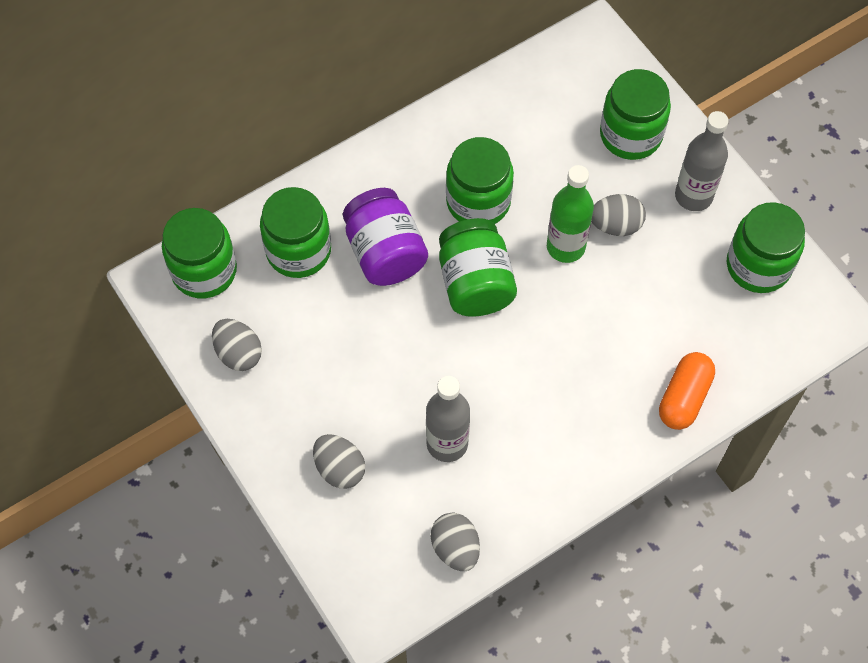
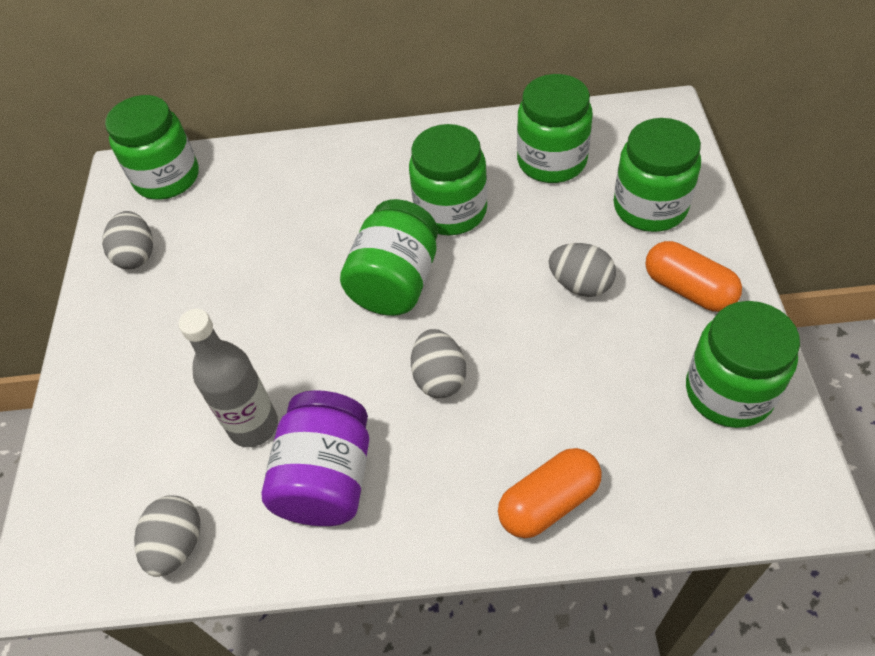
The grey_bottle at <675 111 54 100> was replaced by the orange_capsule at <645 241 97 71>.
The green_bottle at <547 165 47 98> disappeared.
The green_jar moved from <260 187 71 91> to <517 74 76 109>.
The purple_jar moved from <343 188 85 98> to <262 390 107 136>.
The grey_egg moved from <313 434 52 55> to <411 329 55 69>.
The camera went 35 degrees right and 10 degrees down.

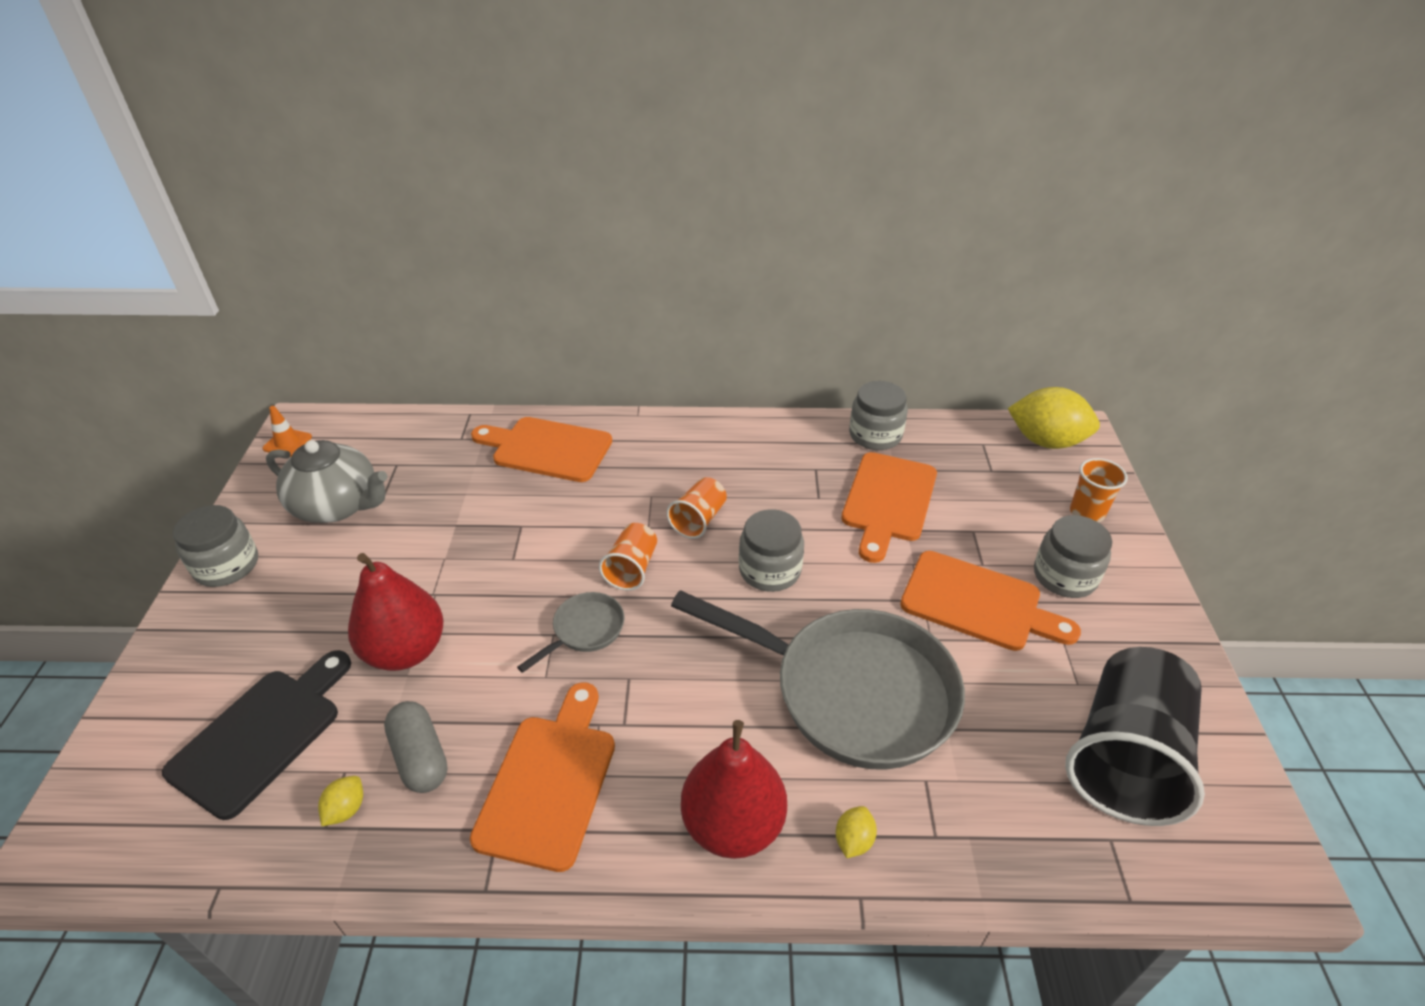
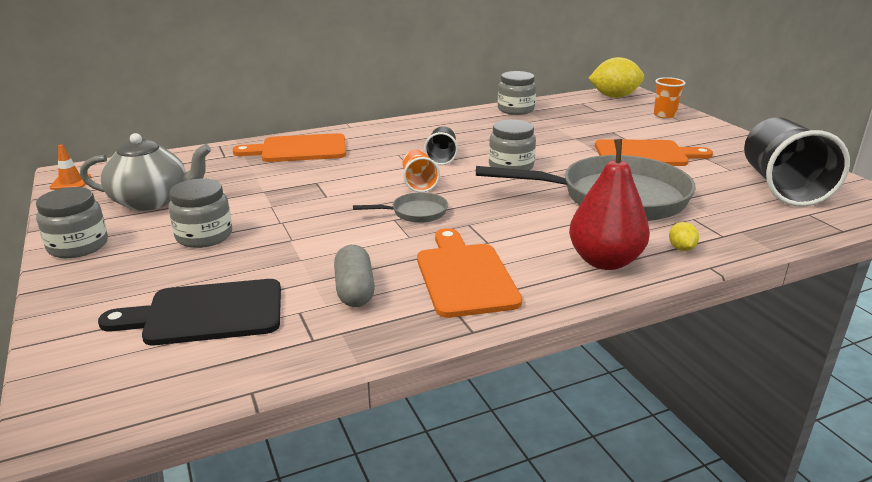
The orange_cutting_board at <841 452 96 111> disappeared.
The orange_cup at <666 477 61 62> became the black_cup at <424 126 34 39>.
The grey_jar moved from <1034 515 78 83> to <169 179 63 69>.
The red_pear at <348 553 96 118> disappeared.
The grey_pan at <517 592 107 81> turned 60 degrees clockwise.
The black_cutting_board at <162 650 189 170> turned 105 degrees counterclockwise.
The grey_capsule at <384 701 64 92> turned 45 degrees clockwise.
The yellow_lemon at <318 776 45 50> disappeared.
The camera went 25 degrees left and 15 degrees down.

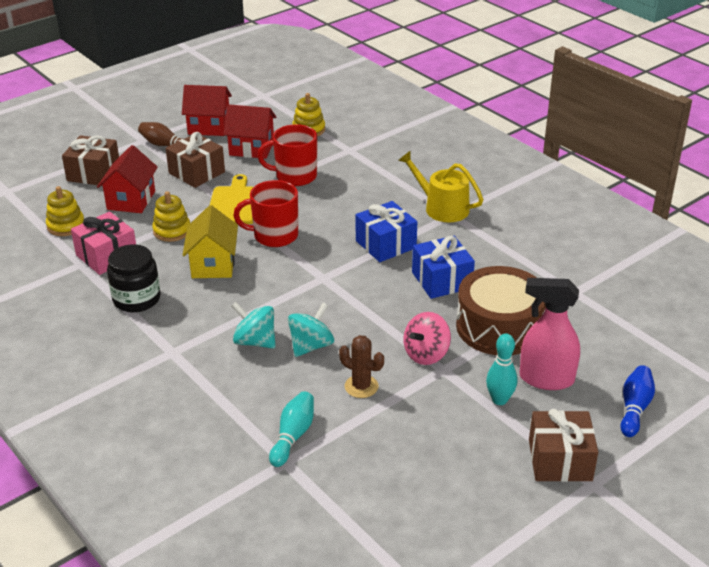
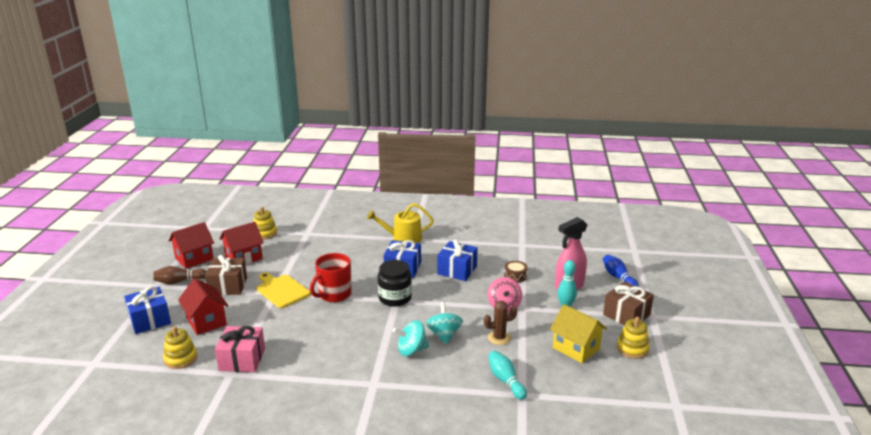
The red_mug at <257 124 60 62> disappeared.
The brown_gift at <62 135 57 51> became the blue_gift at <124 286 47 48>.
The yellow_stacking_toy moved from <152 191 38 51> to <617 317 33 42>.
The yellow_house moved from <182 205 56 73> to <550 304 57 59>.
The black_jar moved from <107 244 54 68> to <378 260 34 47>.
The brown_drum at <456 266 90 89> changed to 0.41 times the size.
The camera went 45 degrees left and 10 degrees down.

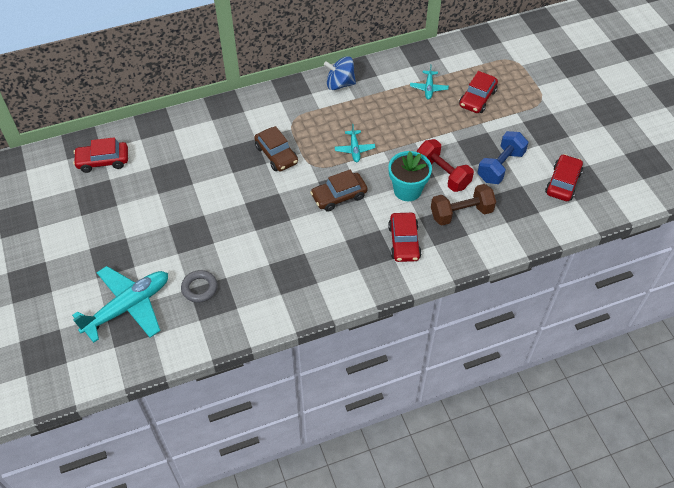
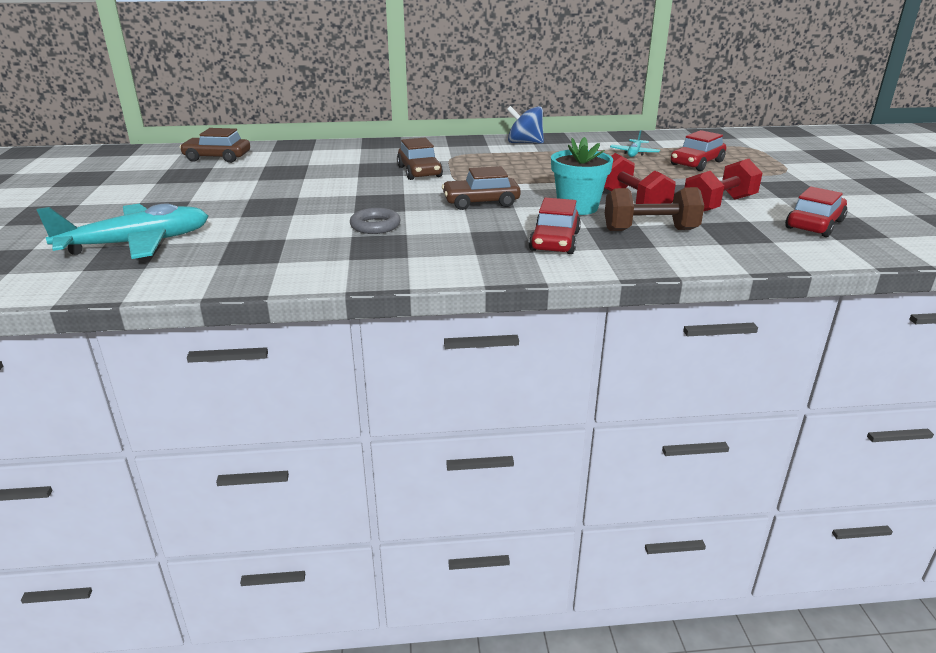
The turquoise_plane at <335 124 41 38> disappeared.
The blue_dumbbell at <477 131 52 53> became the red_dumbbell at <685 159 77 53>.
The red_car at <73 137 55 36> became the brown_car at <180 128 70 35>.
The grey_ring moved from <181 270 37 33> to <350 208 50 26>.
The camera went 15 degrees right and 25 degrees down.

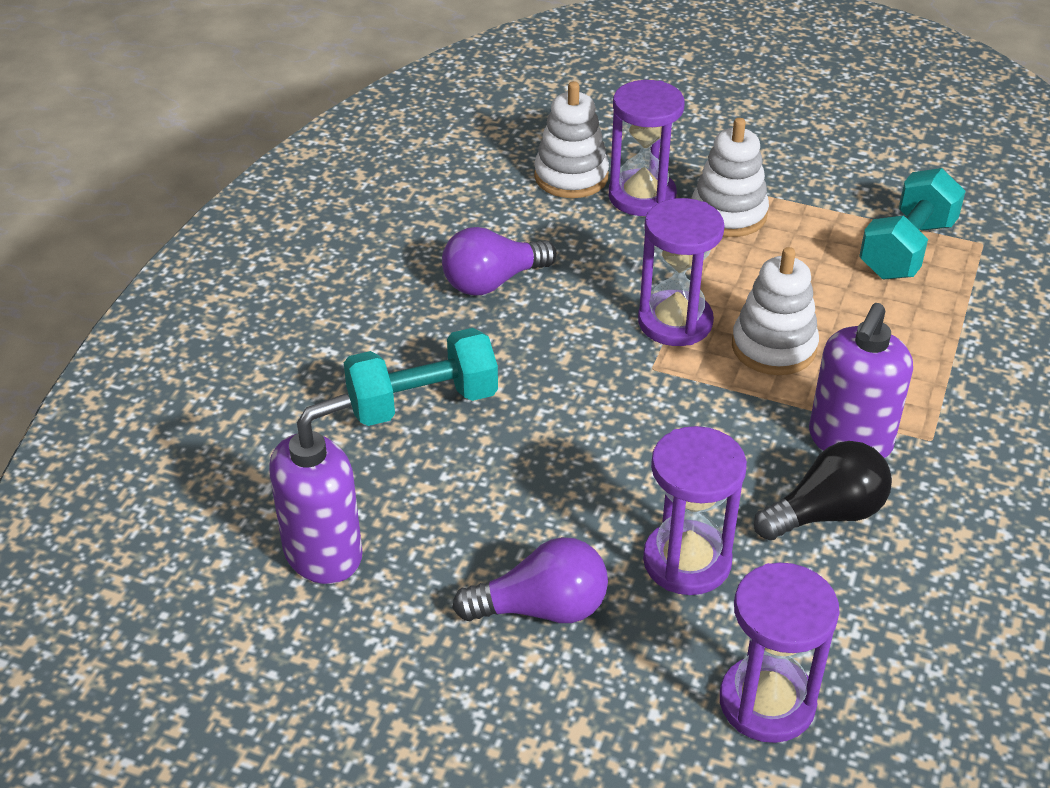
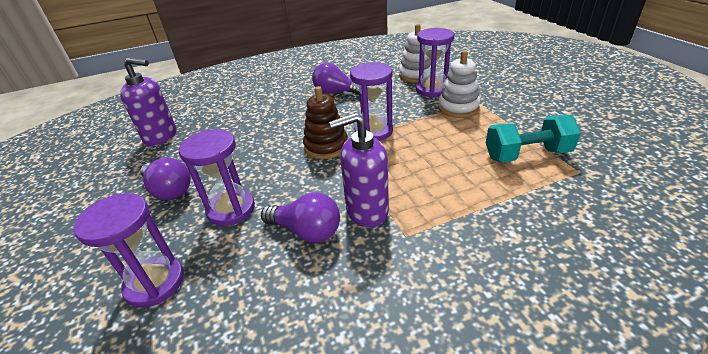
The white_stacking_toy at <732 247 87 128> disappeared.
The turquoise_dumbbell at <344 328 154 98> disappeared.
The black_light_bulb at <754 441 138 99> became the purple_light_bulb at <261 192 79 51>.
The brown_stacking_toy at <303 86 45 73> appeared.
The camera went 50 degrees right and 5 degrees down.

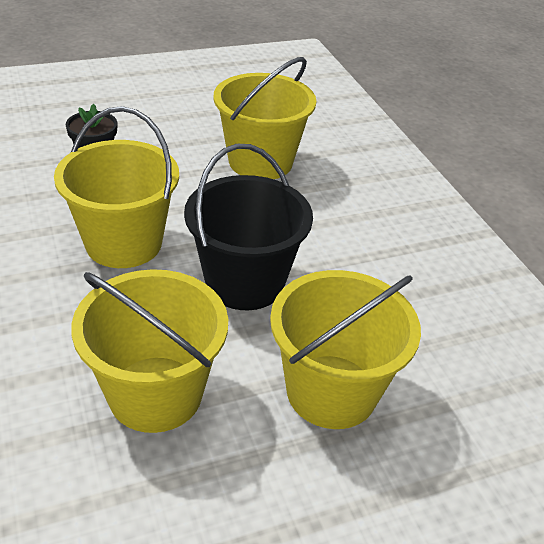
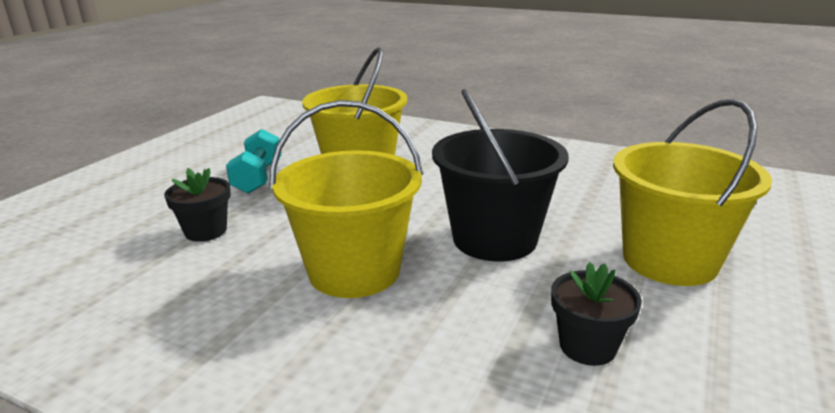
The yellow_bucket at <71 269 157 164> was replaced by the black_flower_pot at <551 262 91 104>.
The turquoise_dumbbell at <226 129 55 65> appeared.
The camera went 40 degrees left and 15 degrees down.

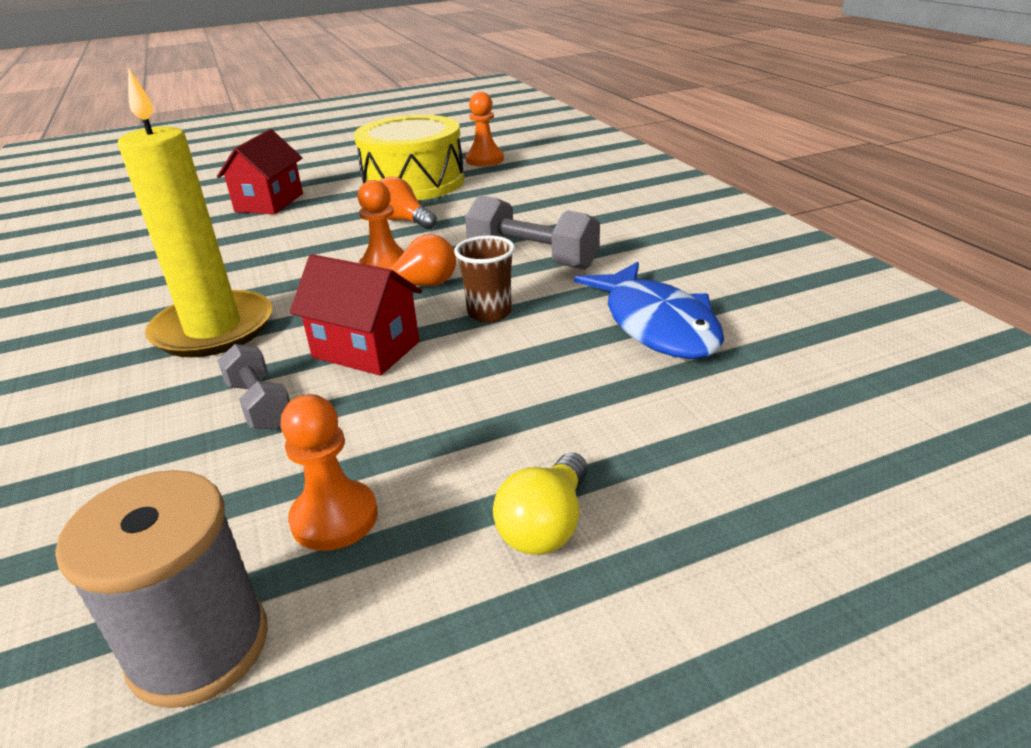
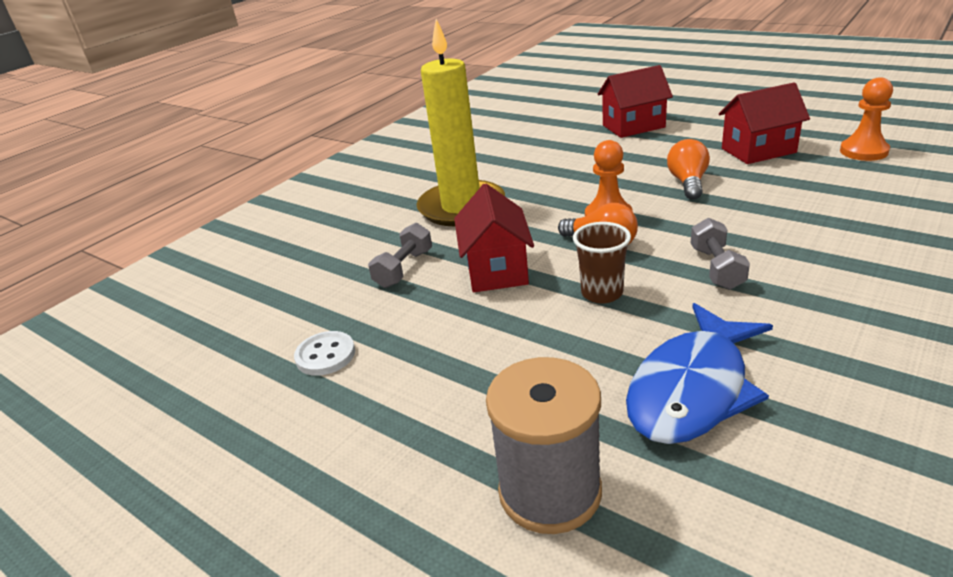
The yellow_drum at <354 115 110 86> was replaced by the red_house at <719 82 91 82>.
The grey_dumbbell at <465 195 135 75> changed to 0.63 times the size.
The orange_pawn at <280 394 98 157> was replaced by the white_button at <294 331 61 45>.
The yellow_light_bulb at <493 453 95 102> disappeared.
The grey_spool moved from <55 470 213 238> to <486 357 116 177>.
The camera went 60 degrees right and 0 degrees up.

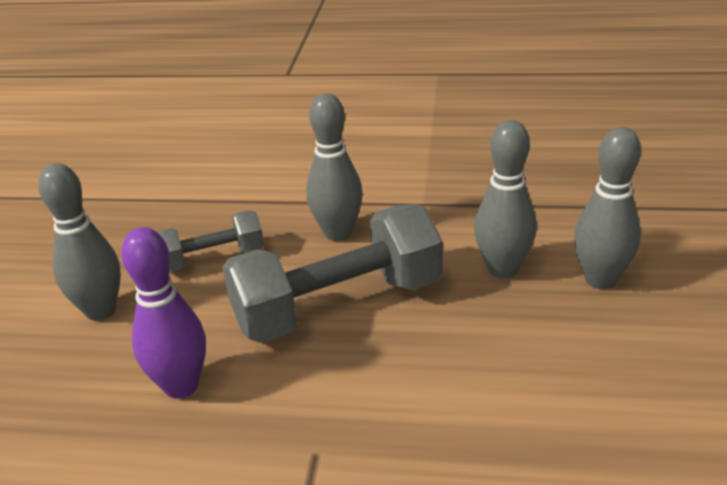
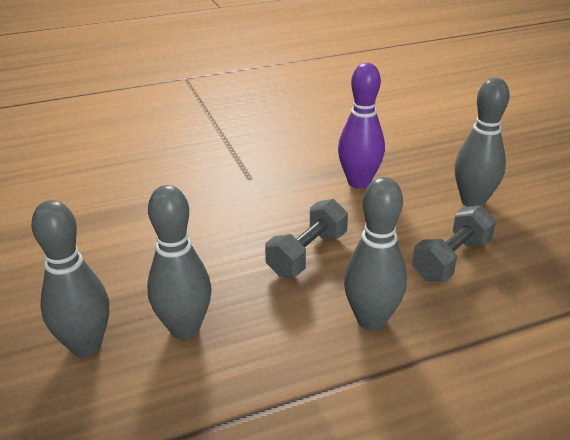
The grey_dumbbell at <222 204 221 139> changed to 0.55 times the size.
The camera went 150 degrees right and 0 degrees up.

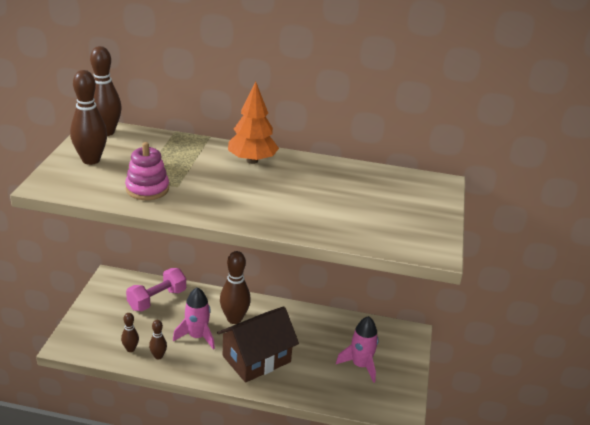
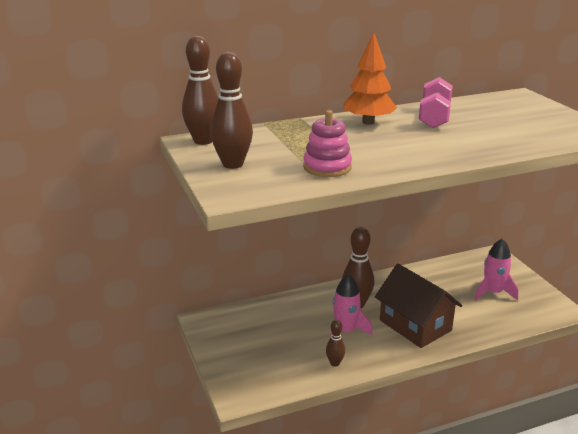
The pink_dumbbell moved from <126 268 60 43> to <419 77 34 51>.
The brown_house at <217 306 82 77> turned 60 degrees counterclockwise.
The brown_bowling_pin at <121 313 18 39> disappeared.
The camera went 30 degrees left and 5 degrees down.

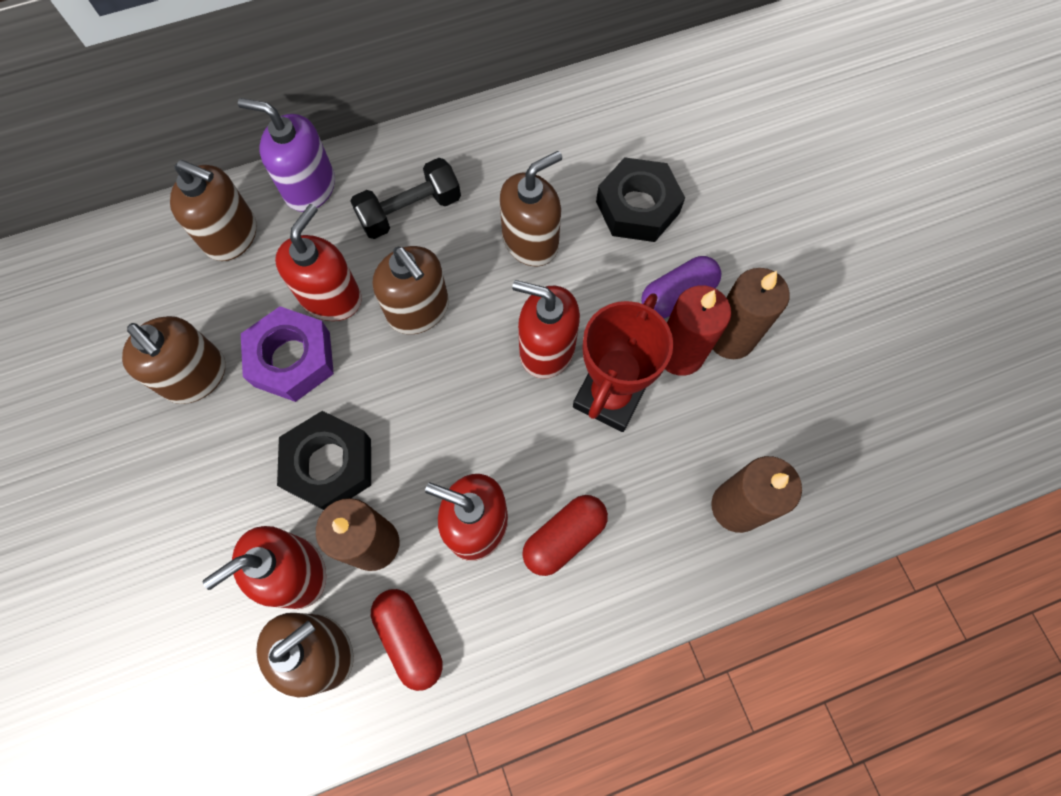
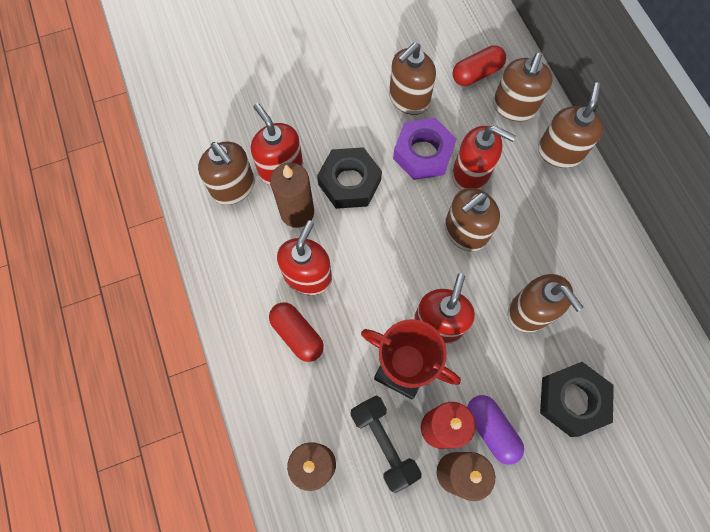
The purple_soap_dispenser at <238 98 97 114> became the brown_soap_dispenser at <538 83 66 85>.
The black_dumbbell moved from <351 158 110 81> to <351 395 71 98>.
The red_capsule moved from <371 589 72 102> to <452 45 54 41>.
The camera went 90 degrees right and 0 degrees up.

